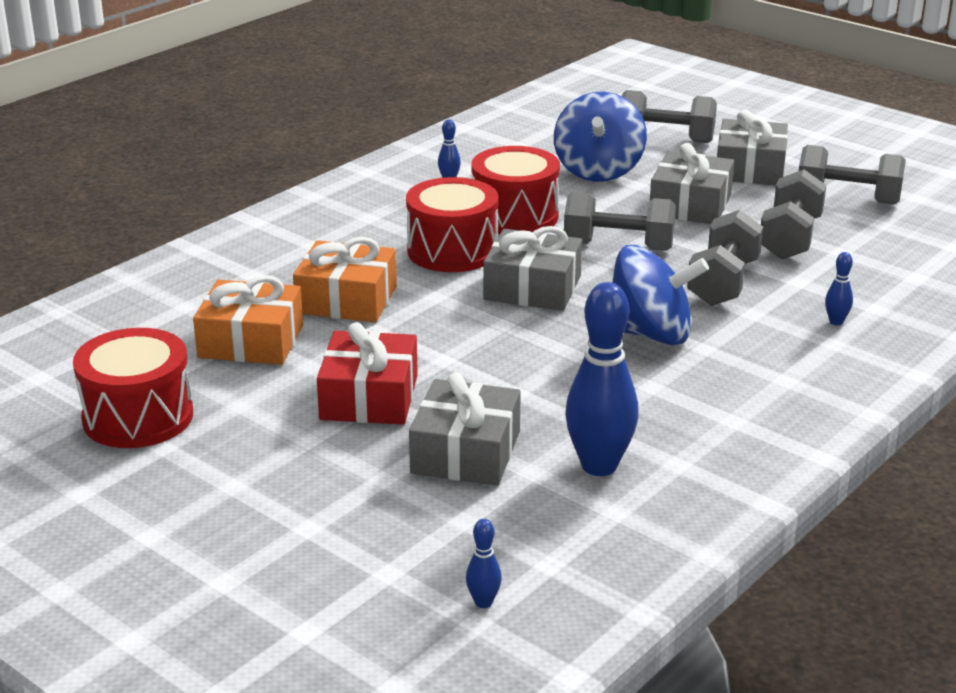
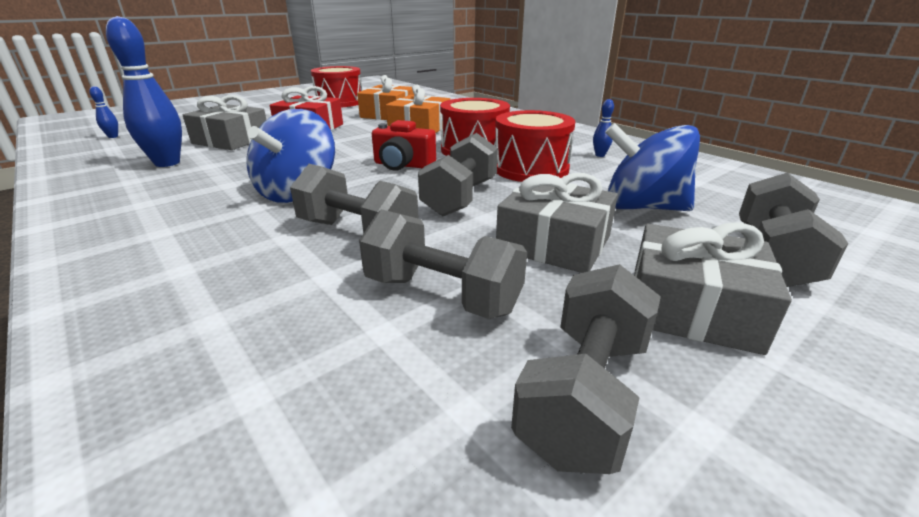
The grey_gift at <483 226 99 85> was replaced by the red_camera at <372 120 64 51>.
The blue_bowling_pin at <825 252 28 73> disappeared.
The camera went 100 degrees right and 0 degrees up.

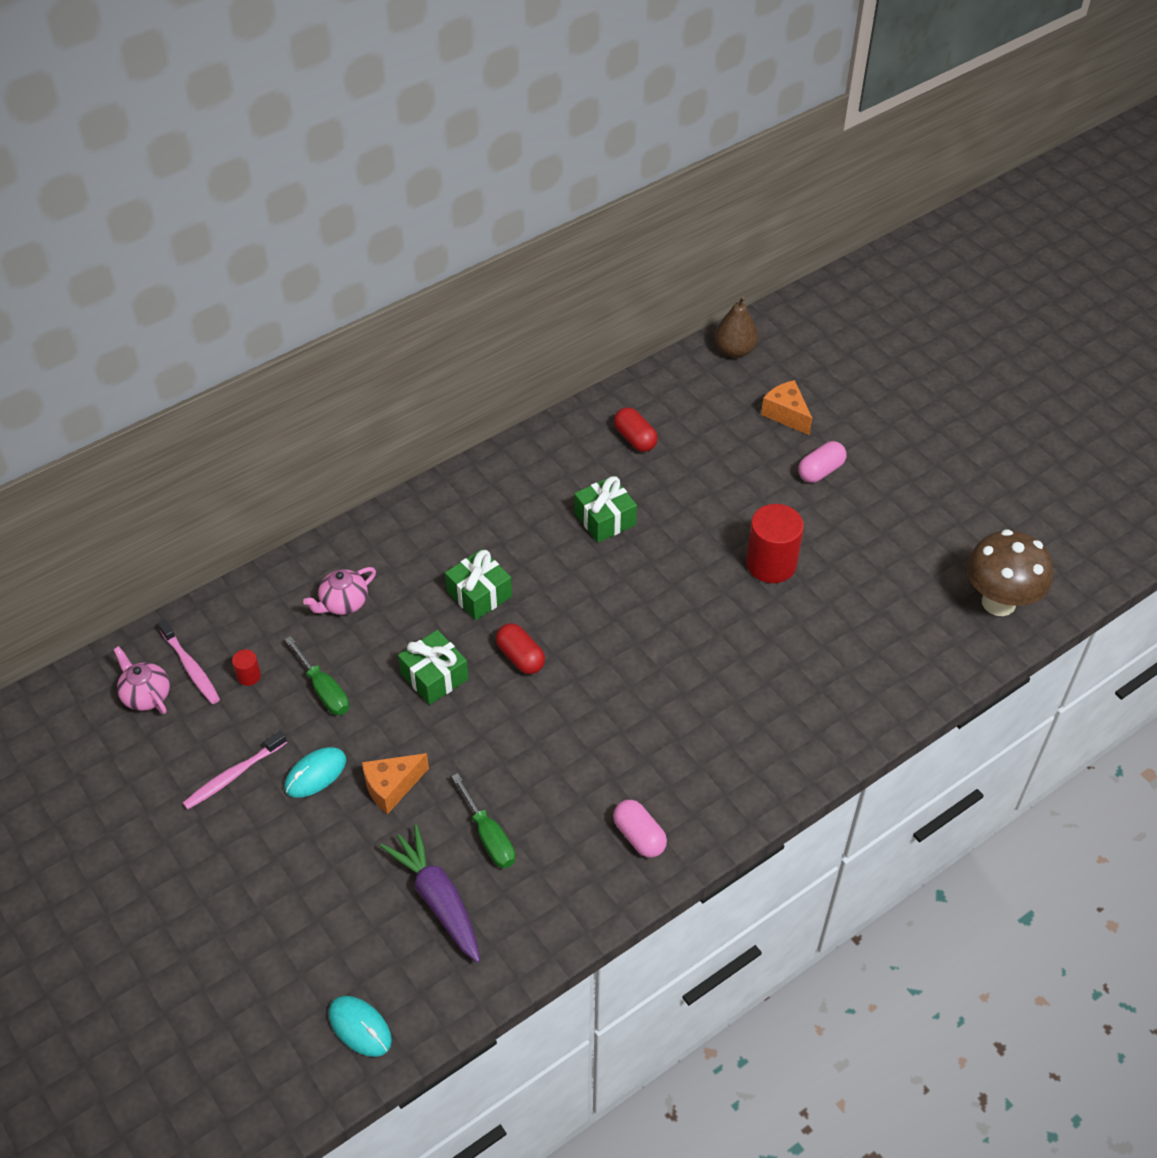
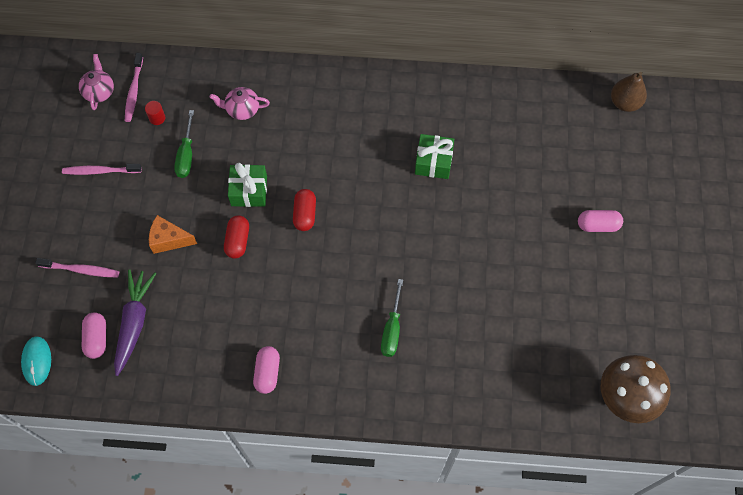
The orange_cheese at <761 380 51 55> disappeared.
The red_capsule moved from <614 407 44 45> to <224 215 25 44>.
The red_cylinder at <746 504 58 79> disappeared.
The green_gift at <445 549 67 71> disappeared.
The turquoise_mouse at <285 747 61 51> disappeared.
The green_screwdriver moved from <451 773 64 95> to <381 279 22 78>.
The pink_toothbrush at <35 258 84 20> appeared.
The pink_capsule at <82 312 24 47> appeared.
The camera went 40 degrees right and 15 degrees up.

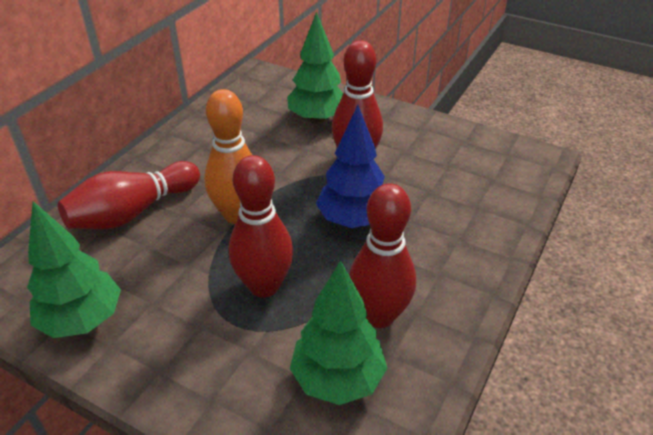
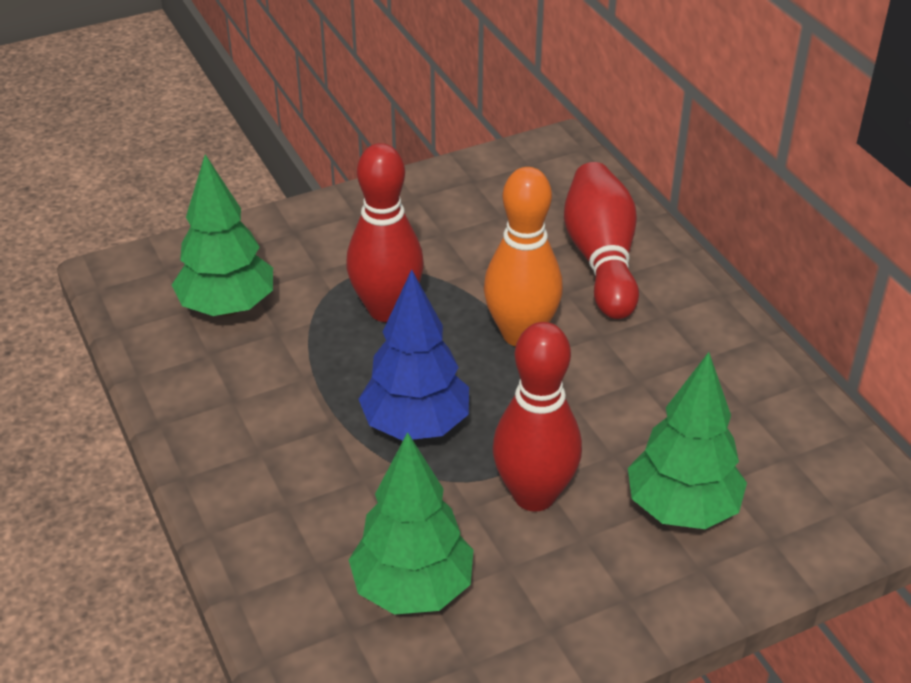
The red_bowling_pin at <349 184 67 144> disappeared.
The green_tree moved from <27 201 94 137> to <349 432 124 183>.
The camera went 125 degrees right and 0 degrees up.

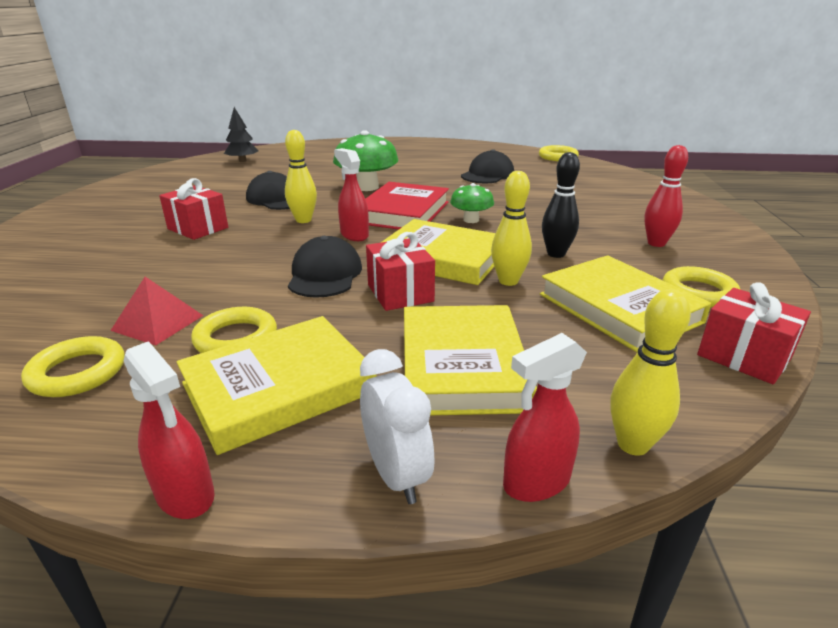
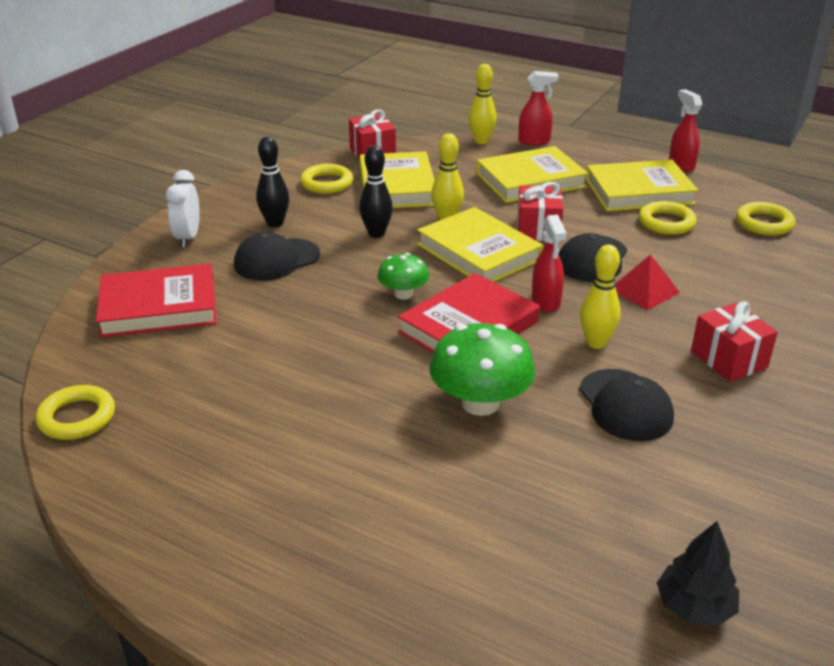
The red_bowling_pin at <644 145 44 102> became the black_bowling_pin at <256 137 33 90>.
The black_cap moved from <461 149 53 34> to <234 232 86 49>.
The red_pyramid moved from <110 277 94 68> to <615 254 65 56>.
The yellow_book at <404 305 133 110> turned 45 degrees clockwise.
The white_clock moved from <360 349 75 155> to <166 170 34 77>.
The red_book at <96 263 121 75> appeared.
The camera went 155 degrees left and 5 degrees up.

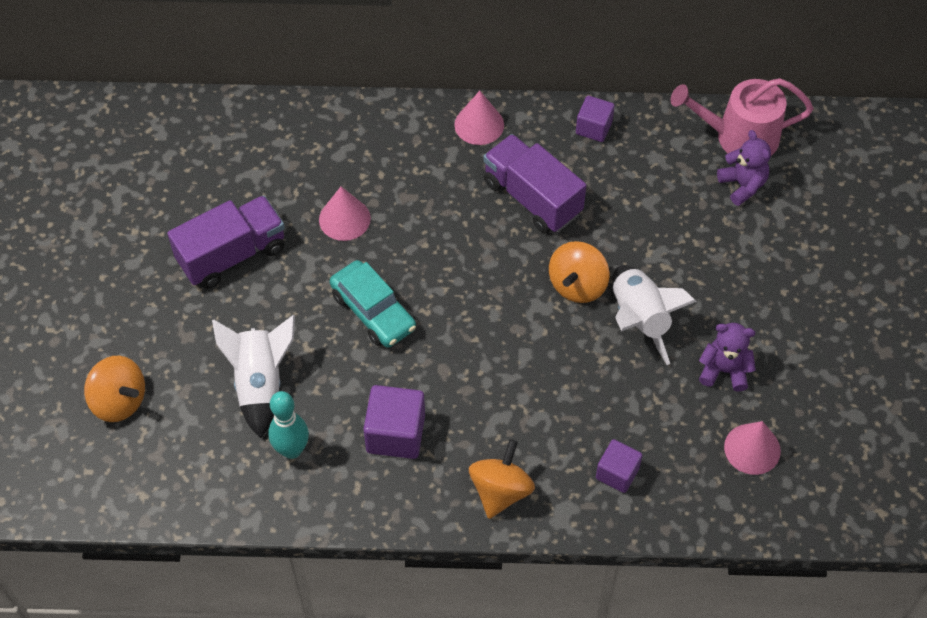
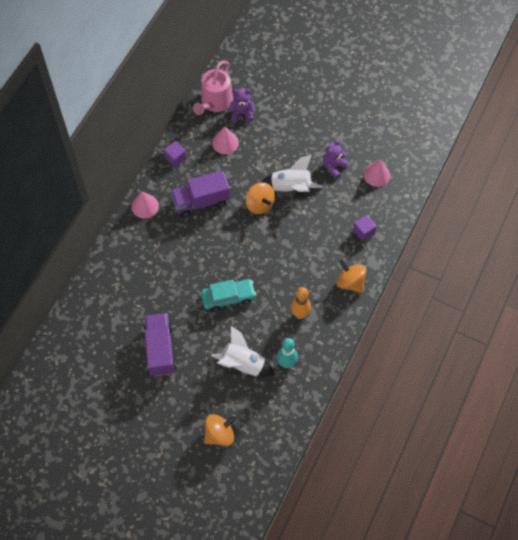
The pink_cone moved from <319 187 52 54> to <212 127 27 27>.
The purple_cube at <363 385 62 74> was replaced by the orange_bowling_pin at <291 287 20 32>.
The camera went 65 degrees left and 5 degrees up.

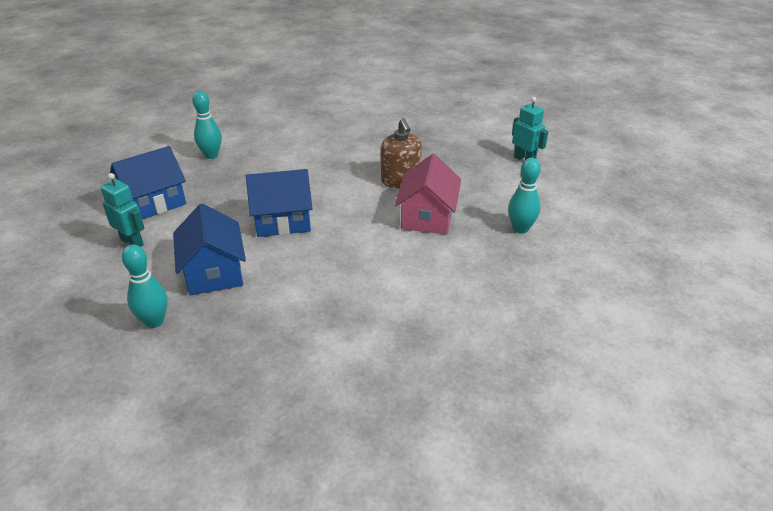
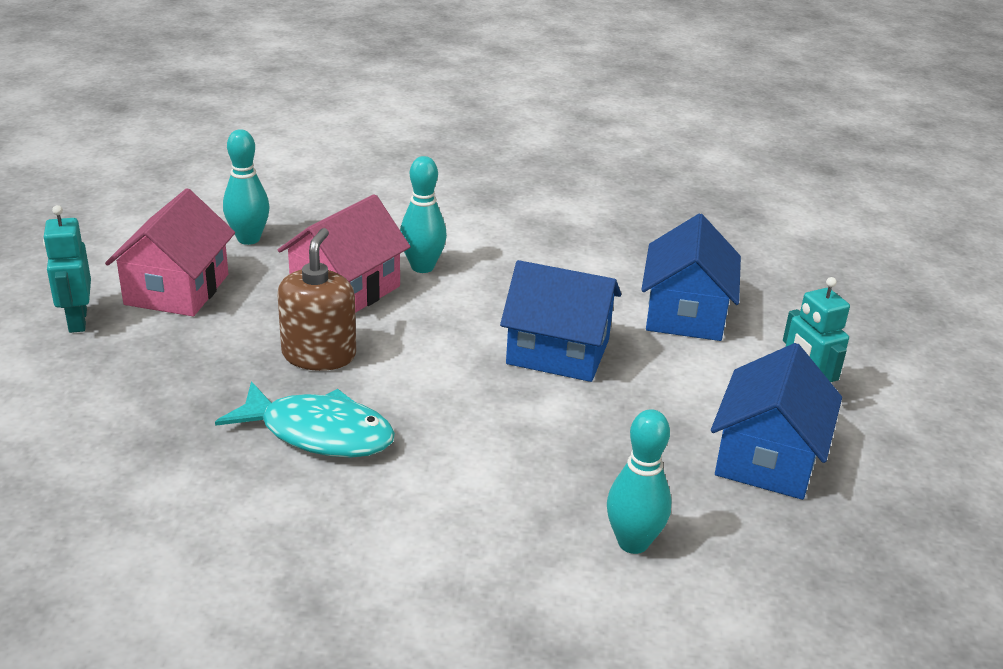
The blue_house at <110 146 76 73> turned 60 degrees counterclockwise.
The turquoise_bowling_pin moved from <122 245 46 83> to <400 156 47 117>.
The pink_house at <105 188 130 128> appeared.
The turquoise_fish at <215 381 180 77> appeared.
The camera went 155 degrees left and 5 degrees down.

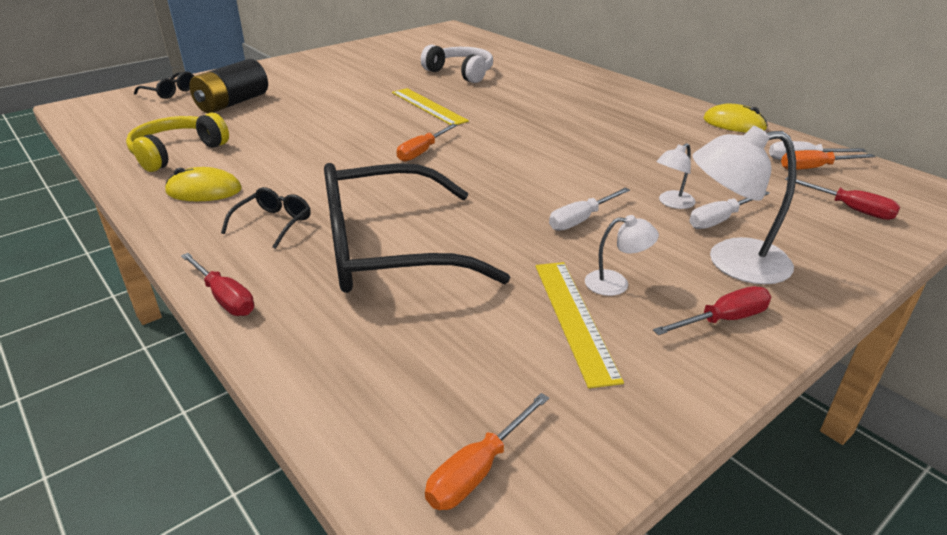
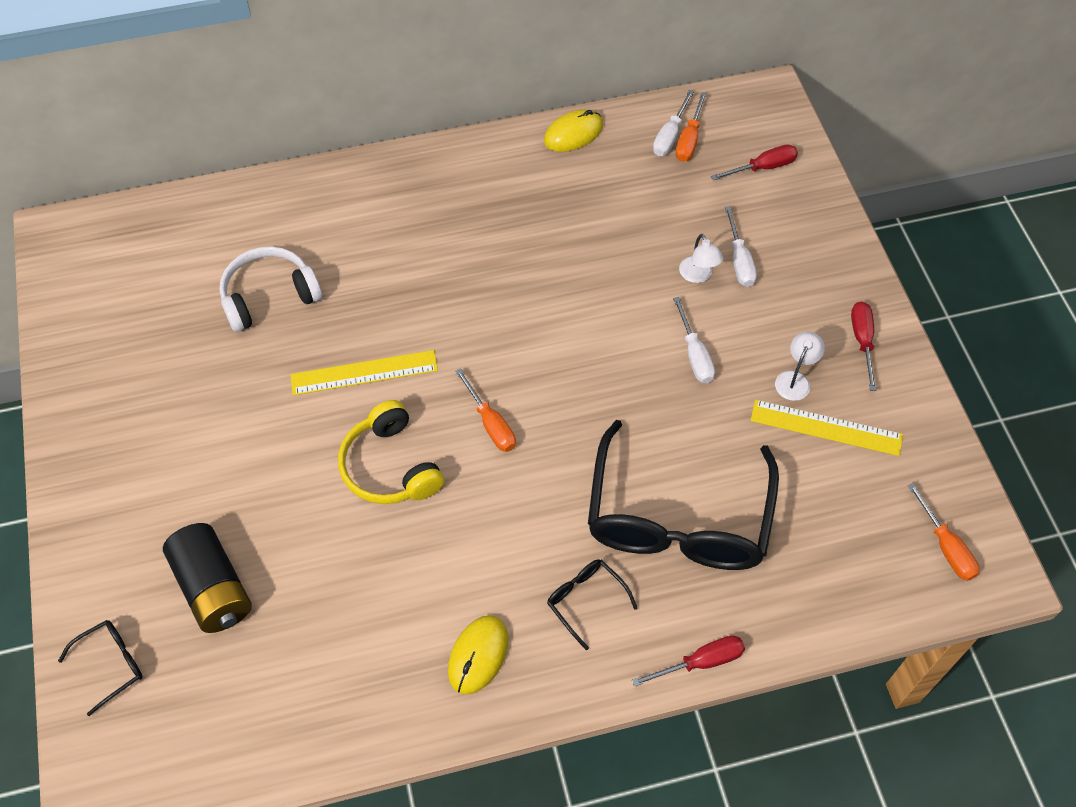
The yellow_headphones moved from <126 113 103 59> to <338 400 106 104>.
The white_lamp at <693 126 103 159> disappeared.
The camera went 65 degrees left and 25 degrees up.

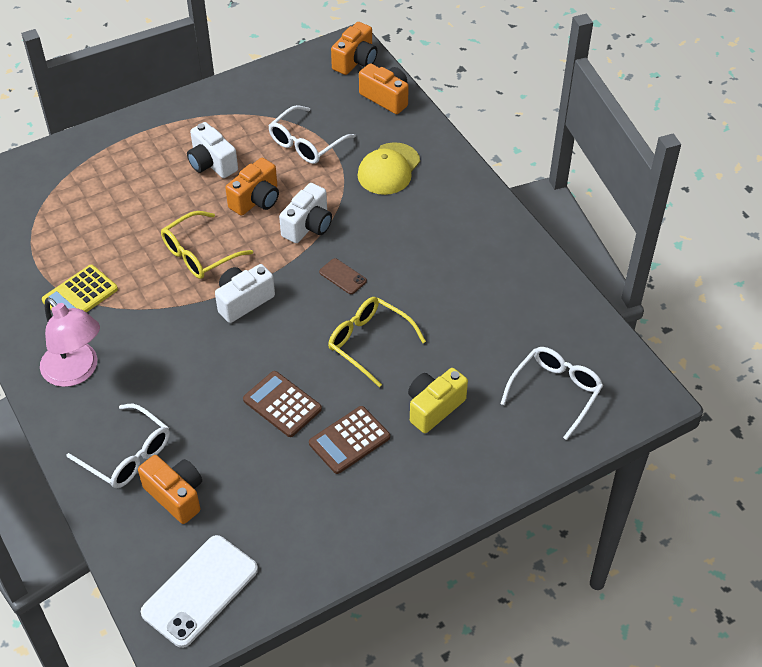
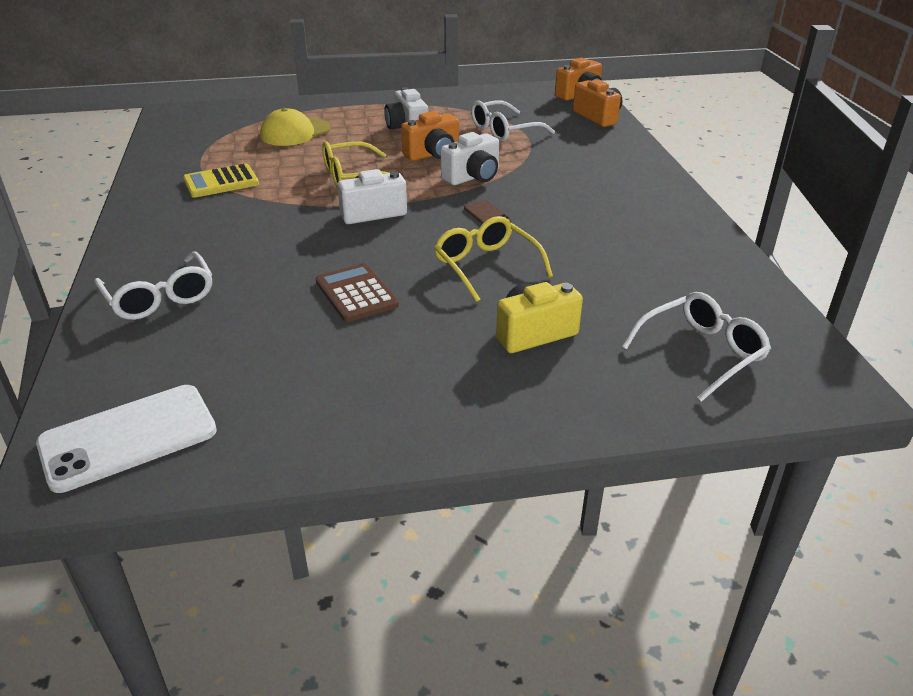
The yellow_cap moved from <357 142 63 53> to <260 108 71 38>.
The pink_lamp at <40 297 60 90> disappeared.
The brown_calculator at <309 406 81 68> disappeared.
The orange_camera at <138 455 64 69> disappeared.
The camera went 20 degrees right and 15 degrees down.

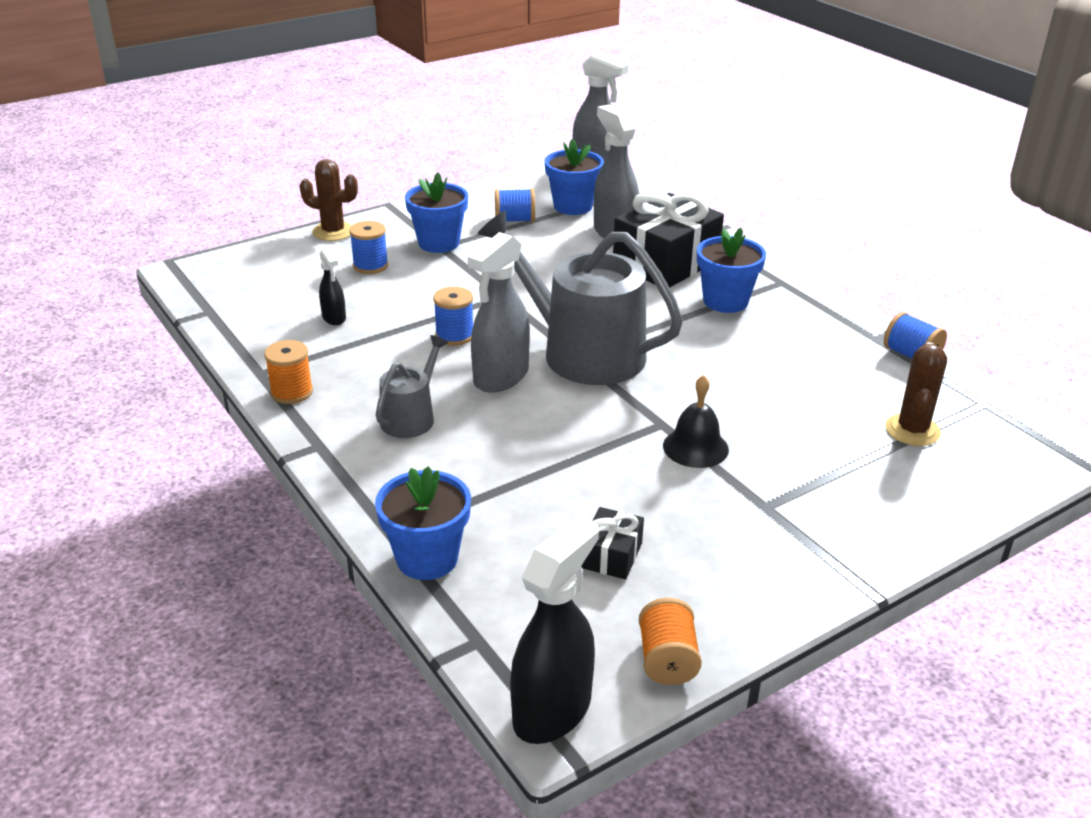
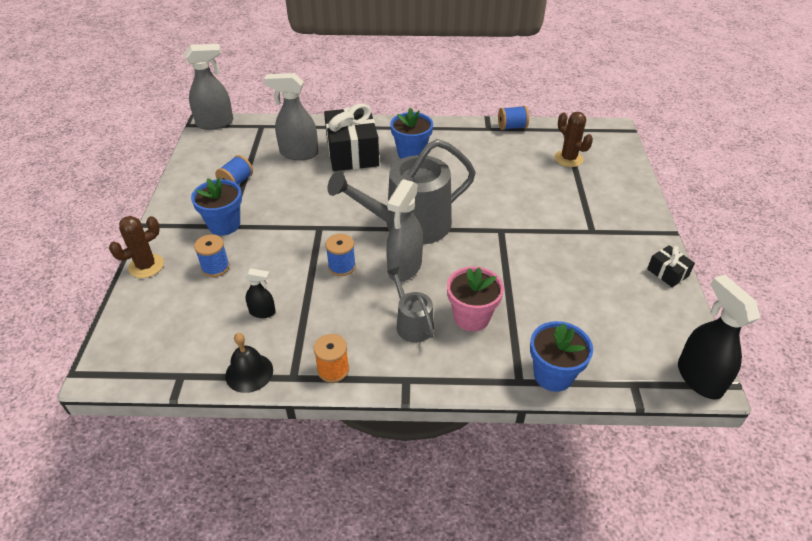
The blue_flower_pot at <544 139 60 76> disappeared.
The grey_spray_bottle at <468 232 62 161> turned 45 degrees clockwise.
The black_bell moved from <663 375 66 93> to <225 333 48 60>.
The black_gift moved from <581 507 63 72> to <647 245 48 42>.
The orange_spool at <639 598 63 87> disappeared.
The pink_flower_pot at <447 266 57 65> appeared.
The camera went 55 degrees left and 10 degrees up.

